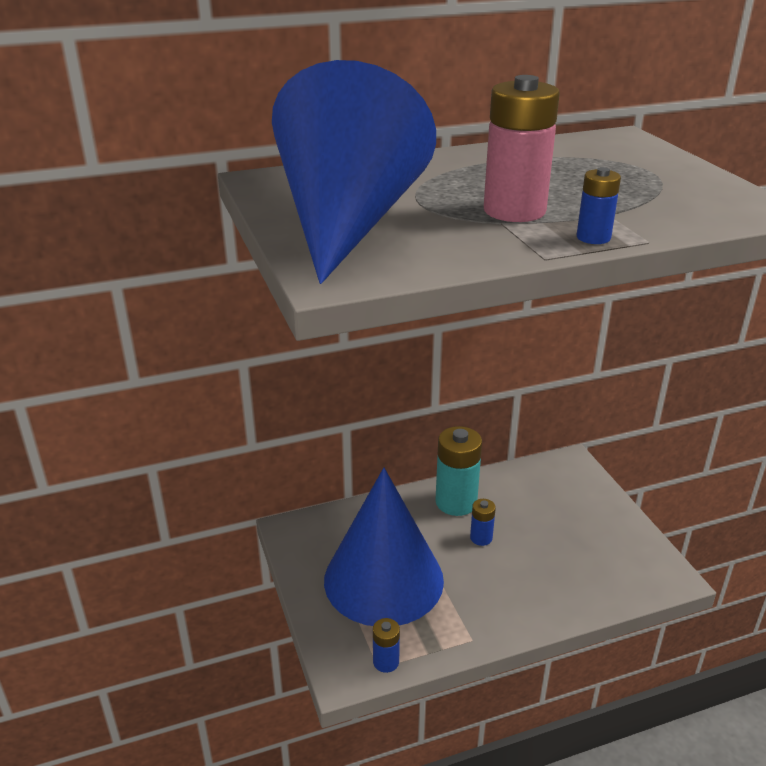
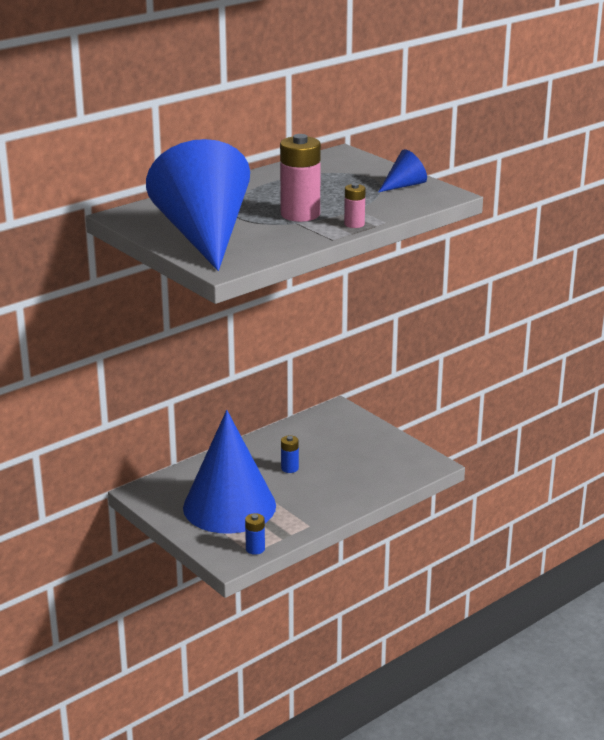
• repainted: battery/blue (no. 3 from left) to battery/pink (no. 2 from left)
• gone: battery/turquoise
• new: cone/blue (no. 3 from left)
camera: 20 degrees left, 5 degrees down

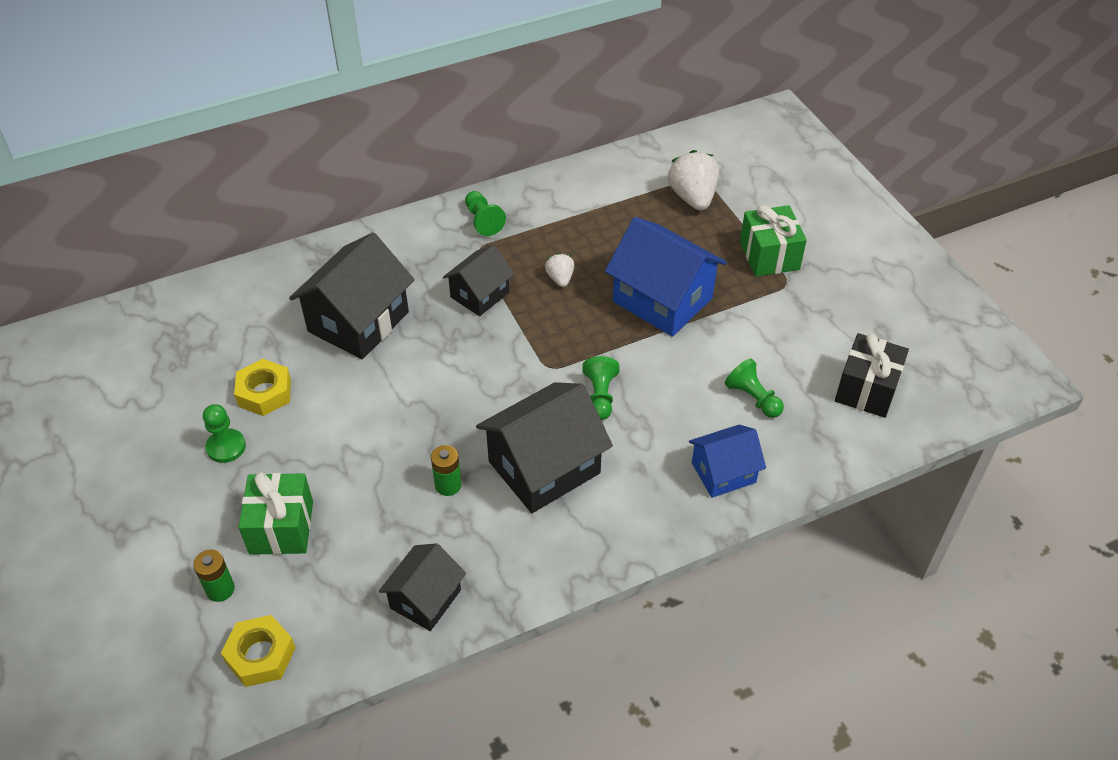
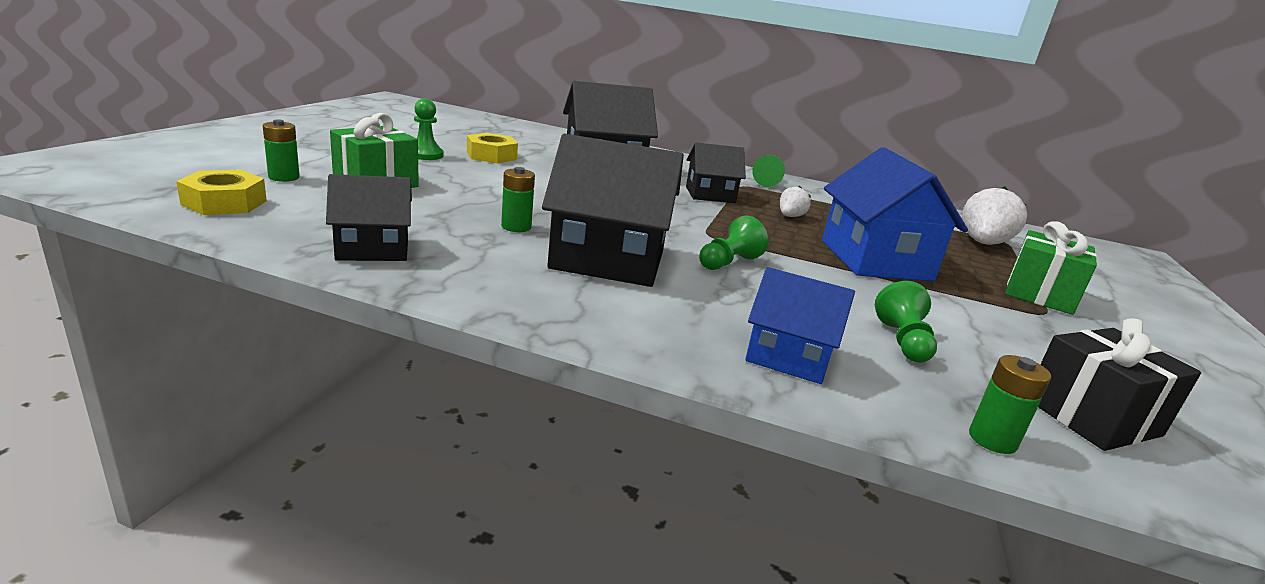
• new: battery/green (no. 3 from left)
camera: 40 degrees right, 25 degrees down

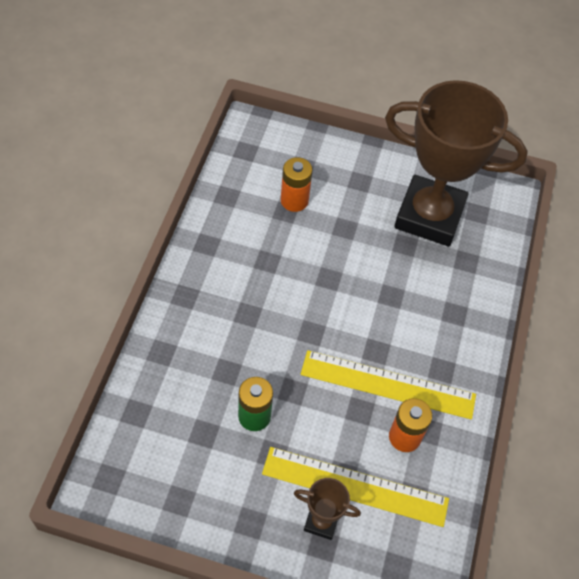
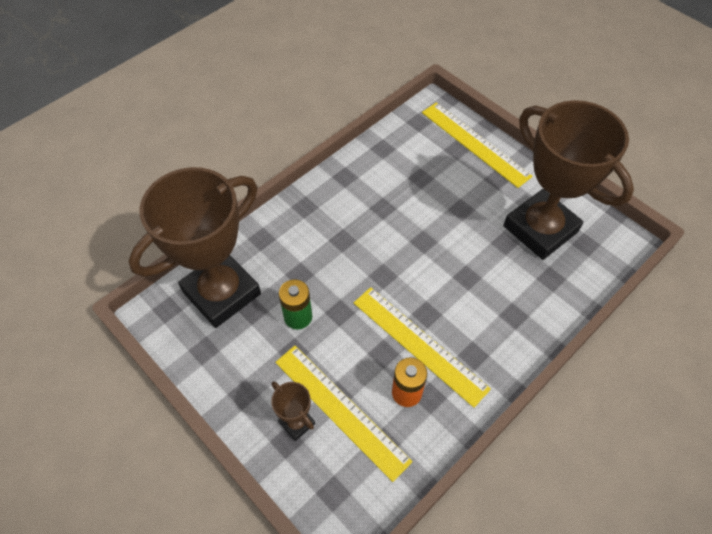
• gone: battery/orange (no. 1 from left)
• new: ruler/yellow (no. 3 from left)
• new: trophy/brown (no. 1 from left)
camera: 35 degrees right, 0 degrees up

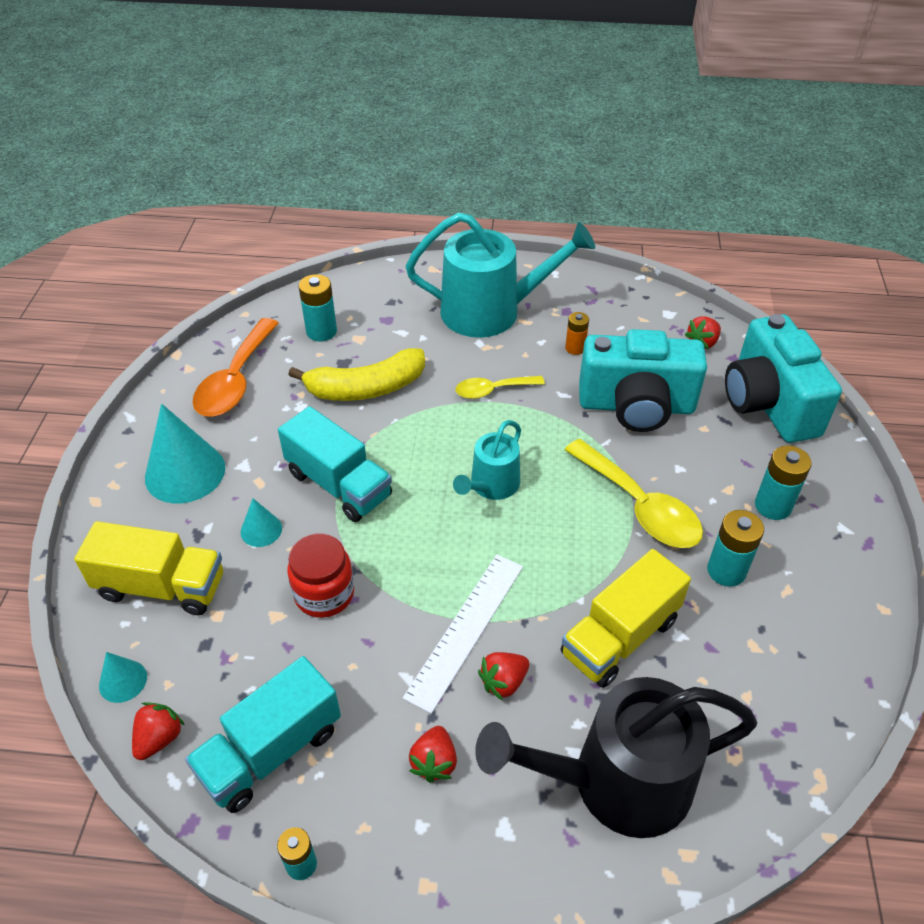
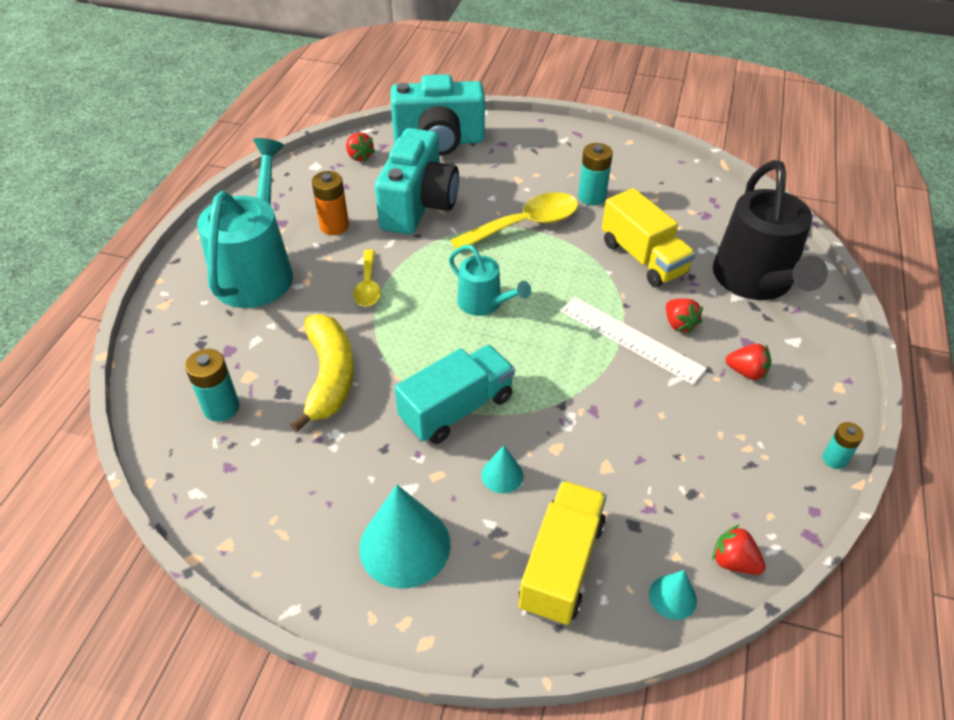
• scaled: battery/orange x1.56
• gone: spoon/orange
• gone: battery/turquoise (no. 4 from left)
• gone: jar/red
• gone: truck/turquoise (no. 1 from left)
camera: 80 degrees left, 0 degrees up

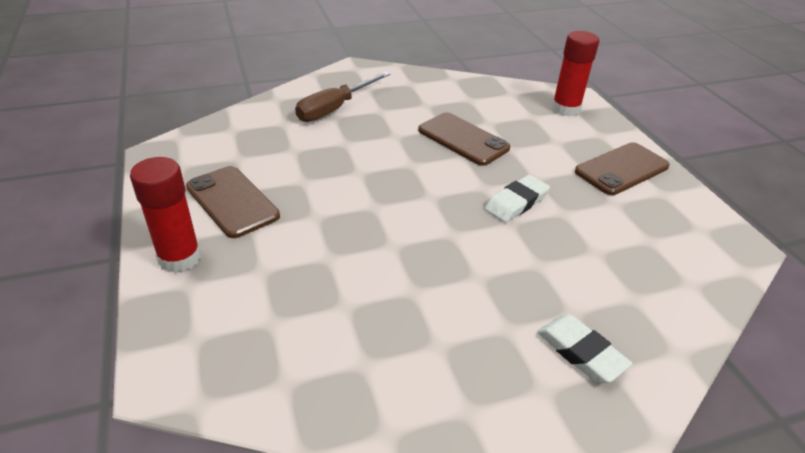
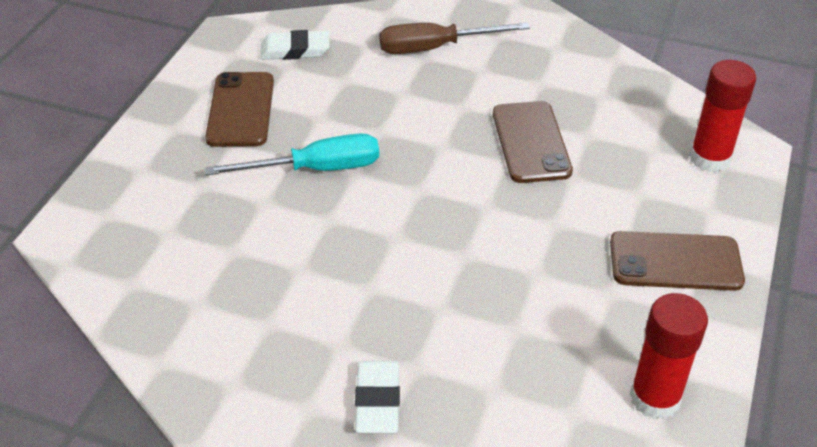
• shifted: glue stick/red (no. 1 from left)
• shifted: eraser/white (no. 1 from left)
• new: screwdriver/turquoise
camera: 40 degrees right, 5 degrees up

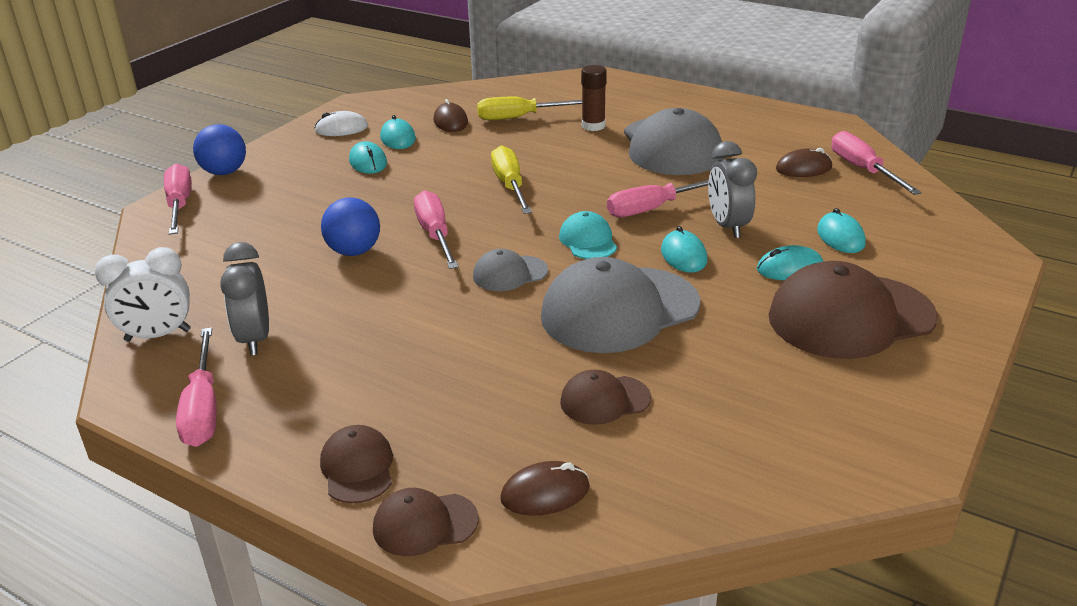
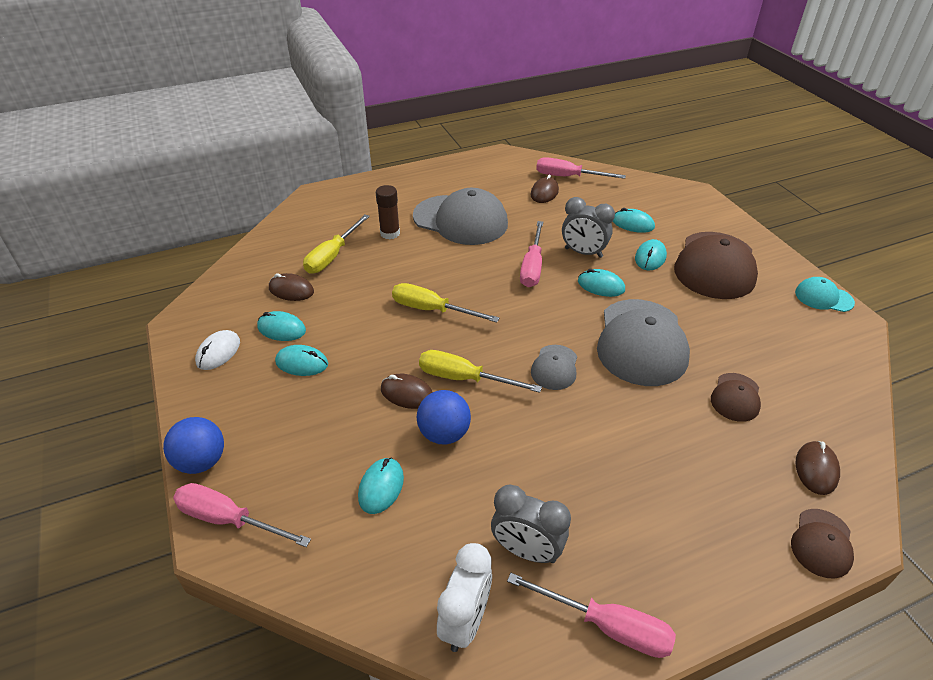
• repainted: screwdriver/pink (no. 3 from left) to screwdriver/yellow (no. 3 from left)
• shifted: cap/turquoise
• gone: cap/brown (no. 1 from left)
• new: mouse/brown (no. 2 from left)
• new: mouse/turquoise (no. 3 from left)
camera: 55 degrees left, 10 degrees up

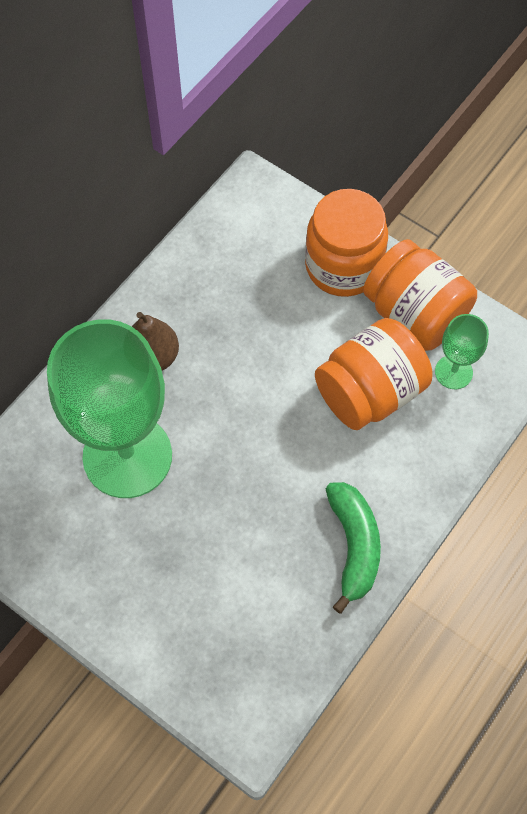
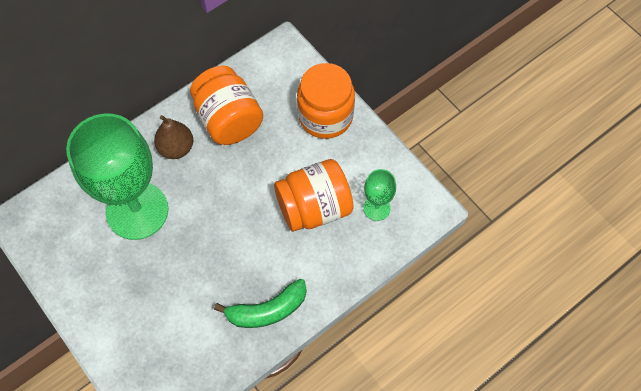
• shifted: jar/orange (no. 3 from left in the first image) to jar/orange (no. 1 from left)
• rotated: banana/green 60 degrees clockwise
camera: 15 degrees right, 0 degrees up

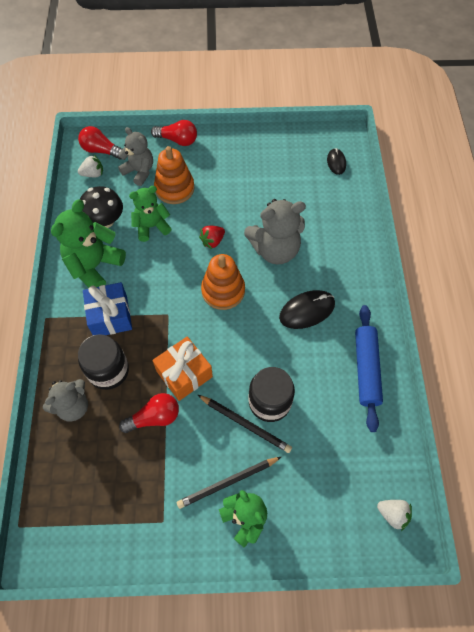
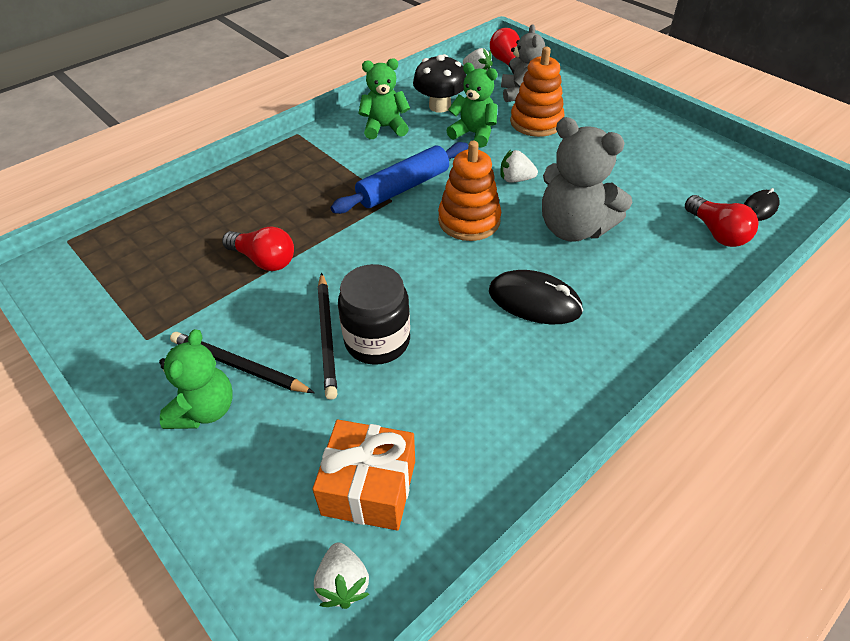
• shifted: light bulb/red (no. 3 from left)
• scaled: teddy bear/green (no. 1 from left in the first image) x0.66
• repainted: strawberry/red to strawberry/white (no. 3 from left)
• gone: gift/blue
• shifted: rolling pin/blue
• gone: jar/black (no. 1 from left)
• shifted: gift/orange
• gone: teddy bear/grey (no. 1 from left)
camera: 50 degrees right, 15 degrees down

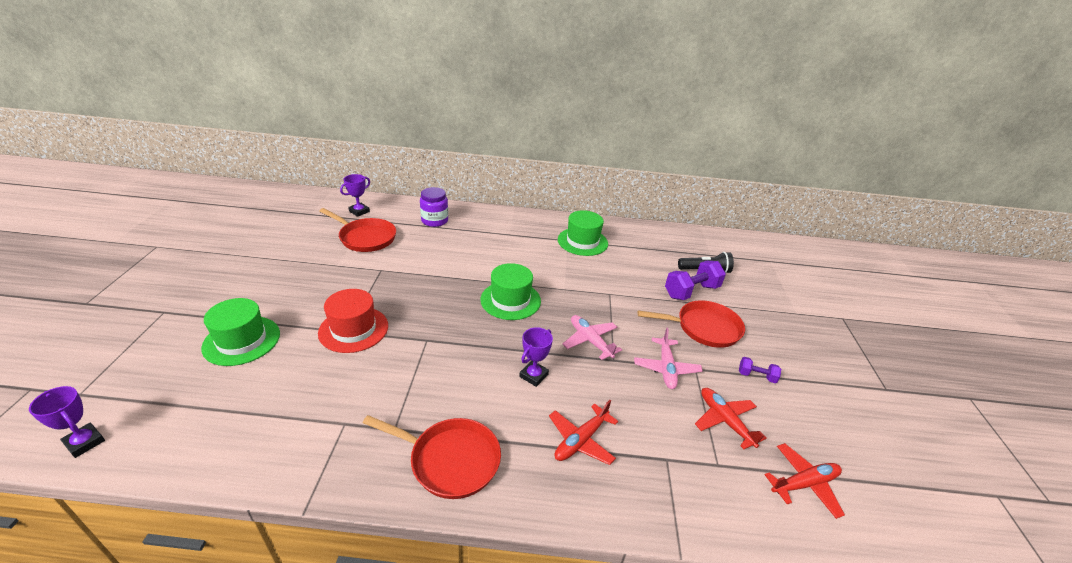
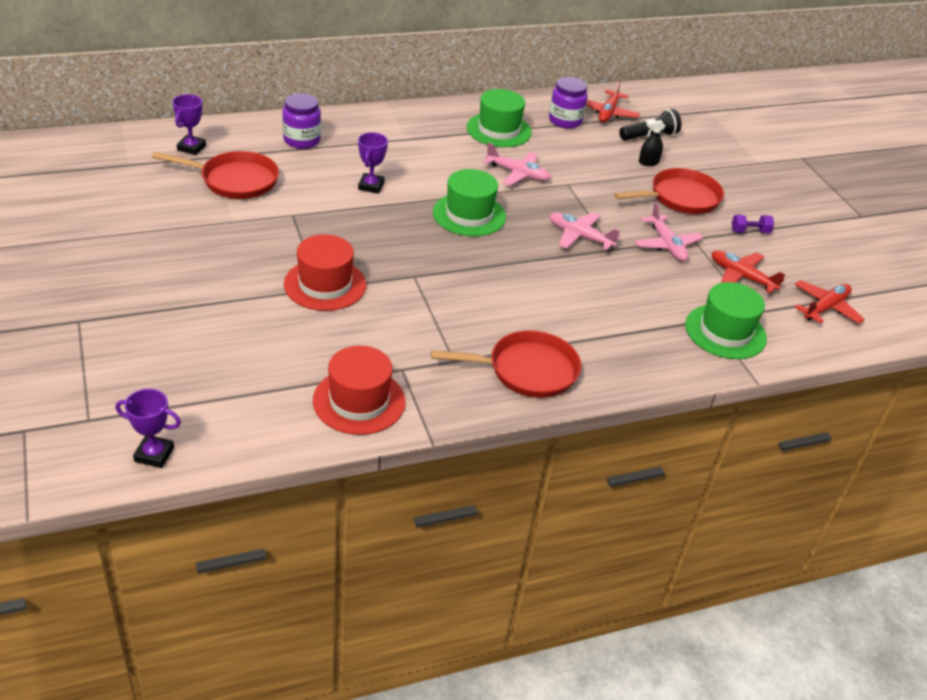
• swapped: dumbbell/purple (no. 1 from left) to spray bottle/black
• shifted: hat/green (no. 1 from left in the first image) to hat/green (no. 3 from left)
• shifted: trophy/purple (no. 3 from left)
• shifted: plane/red (no. 1 from left)
• new: jar/purple (no. 2 from left)
• new: plane/pink (no. 1 from left)
• new: hat/red (no. 2 from left)
camera: 25 degrees left, 5 degrees up

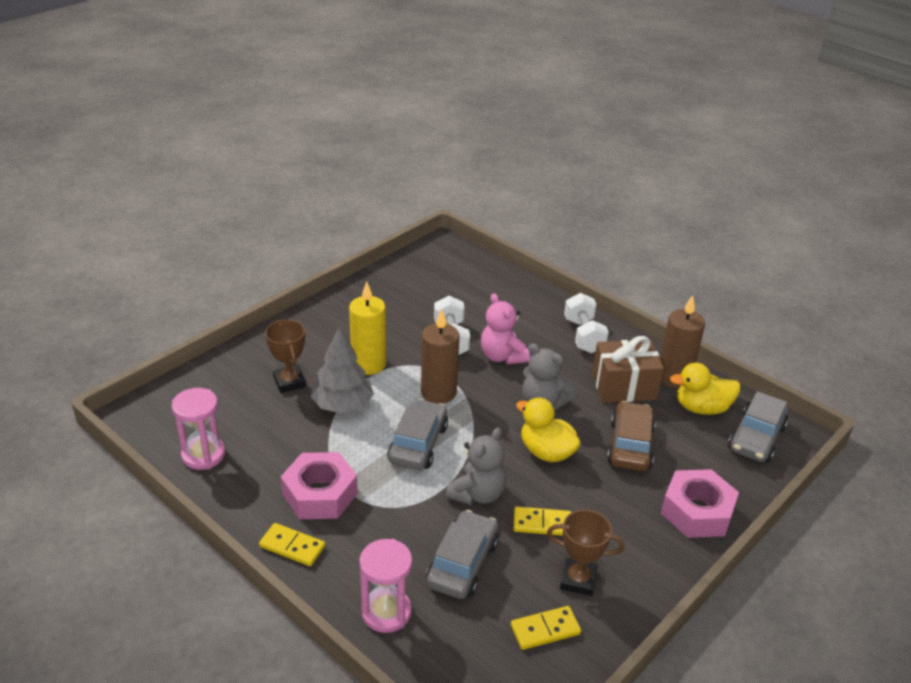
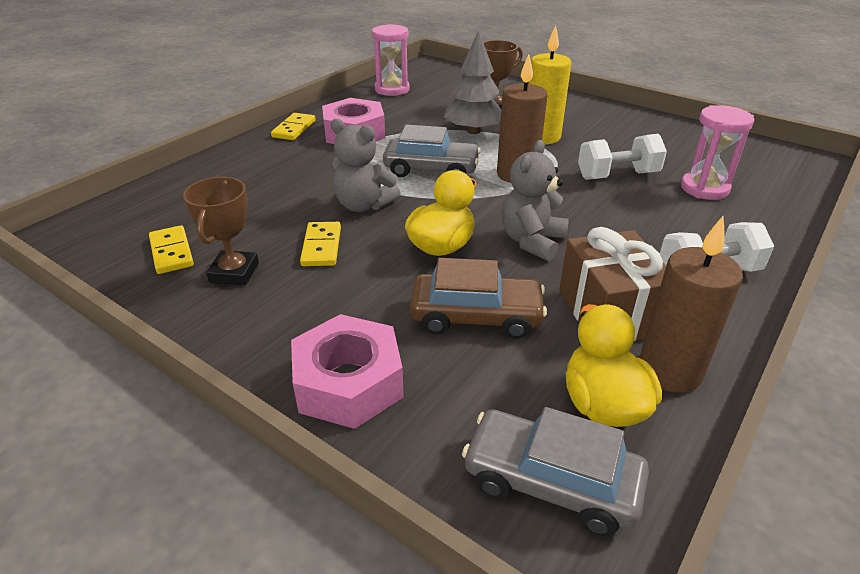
• gone: teddy bear/pink
• gone: car/grey (no. 2 from left)
• shifted: hourglass/pink (no. 2 from left)
camera: 85 degrees right, 0 degrees up

